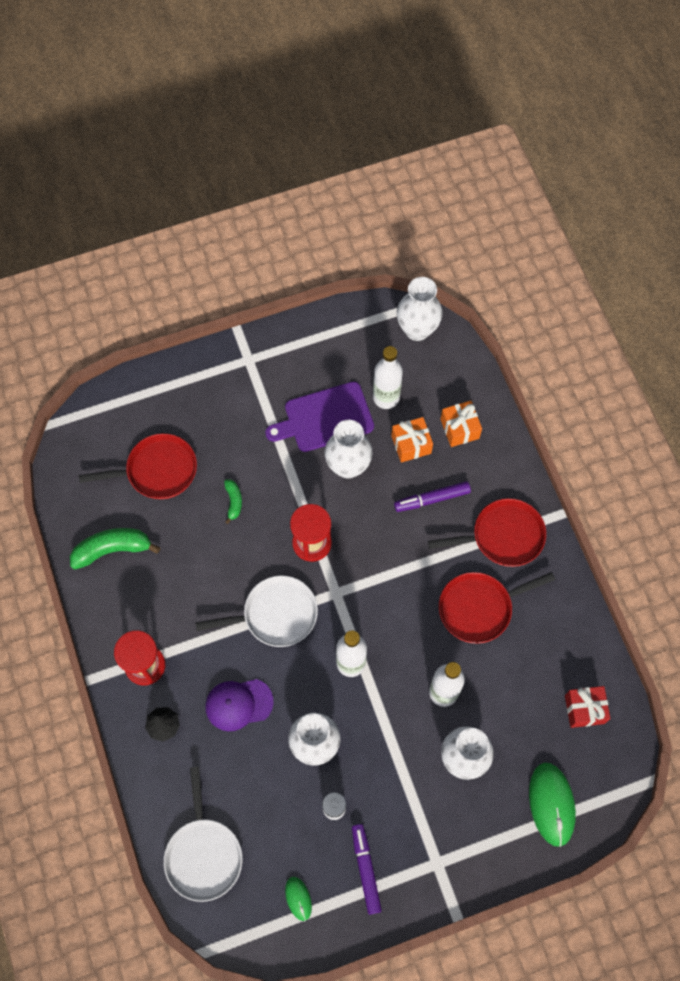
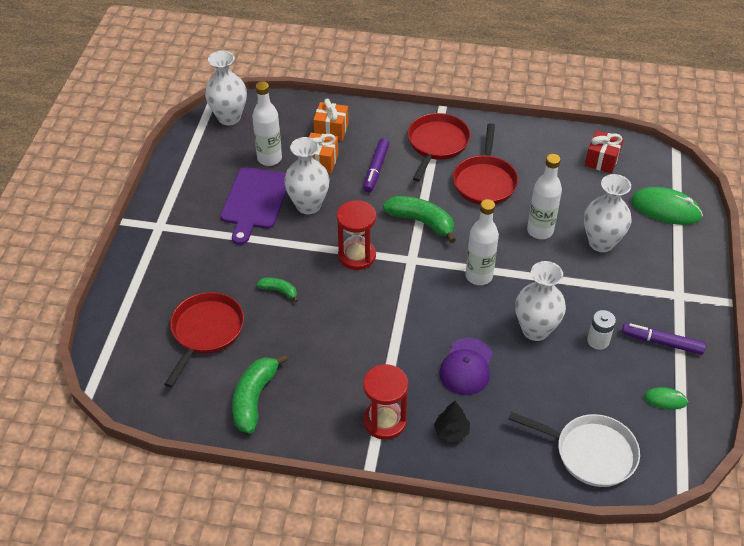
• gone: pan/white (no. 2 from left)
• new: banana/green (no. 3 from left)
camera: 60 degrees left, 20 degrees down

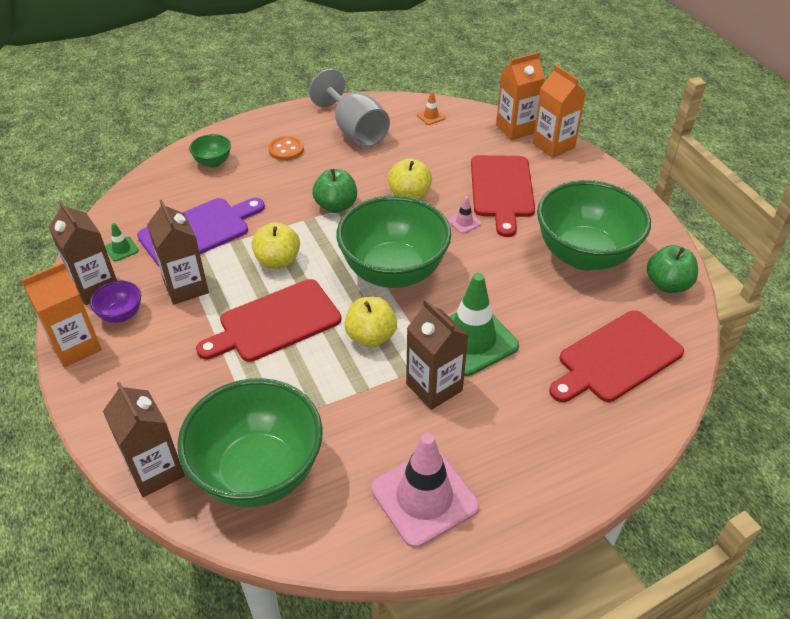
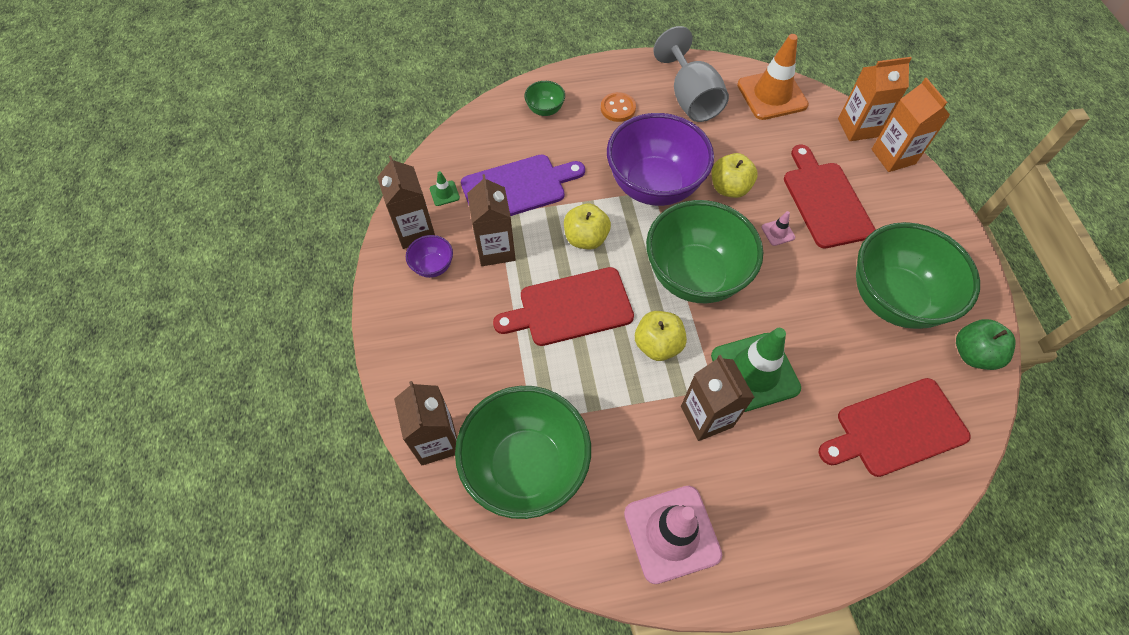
• scaled: traffic cone/orange x2.40
• rotated: cutting board/red (no. 2 from left) 150 degrees clockwise
• swapped: apple/green (no. 1 from left) to bowl/purple (no. 2 from left)
• gone: carton/orange (no. 1 from left)
camera: 15 degrees right, 15 degrees up

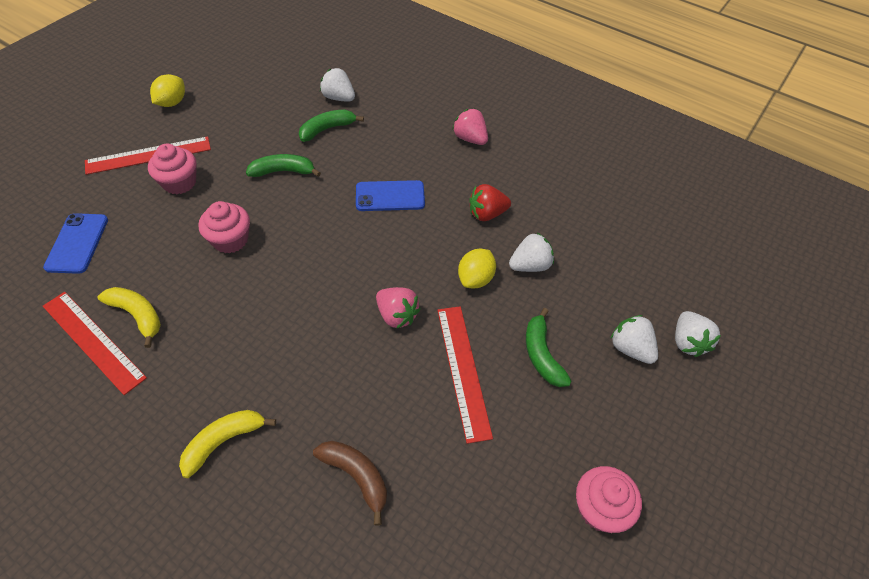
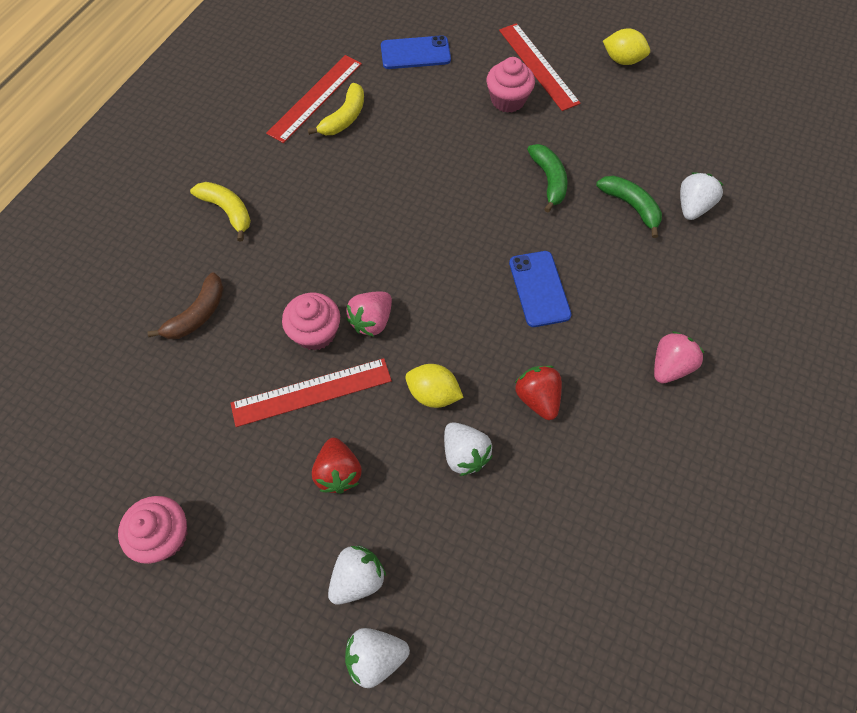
• shifted: cupcake/pink (no. 2 from left)
• swapped: banana/green (no. 3 from left) to strawberry/red (no. 1 from left)
camera: 85 degrees right, 10 degrees up

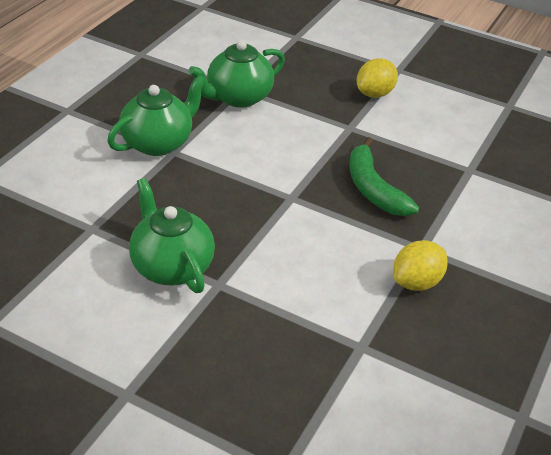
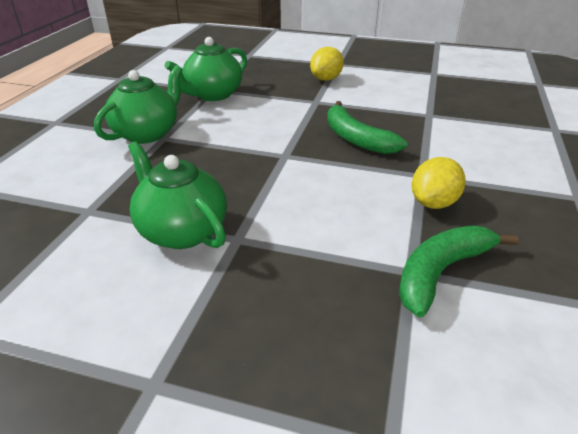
• new: banana/green (no. 2 from left)
camera: 10 degrees left, 5 degrees down

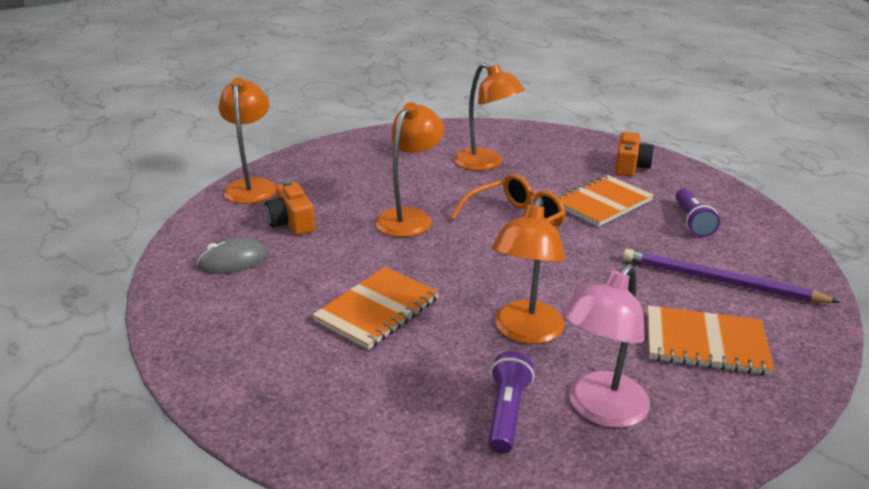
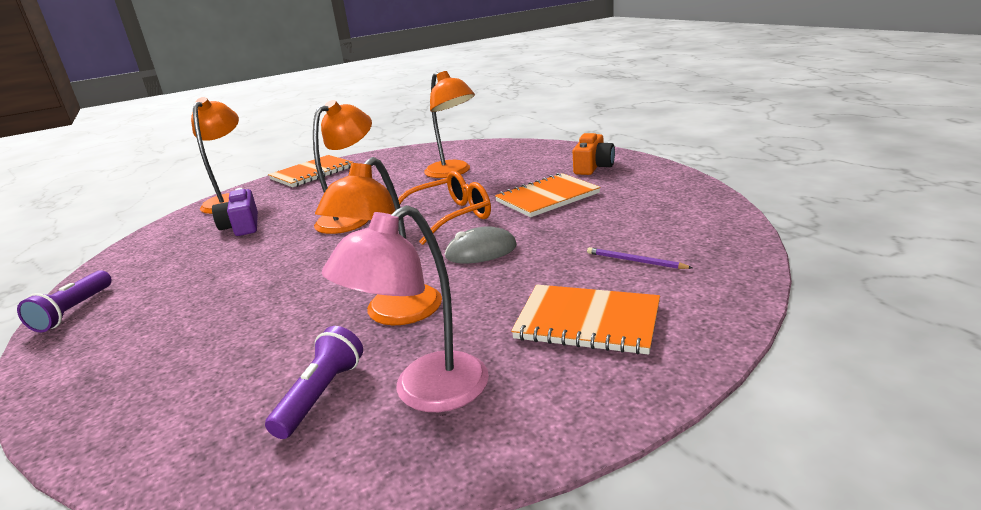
• repainted: camera/orange (no. 1 from left) to camera/purple
• shifted: flashlight/purple (no. 2 from left in the first image) to flashlight/purple (no. 1 from left)
• shifted: mouse/grey
• scaled: pencil/purple x0.47
• shifted: notebook/orange (no. 1 from left)
camera: 10 degrees right, 5 degrees down

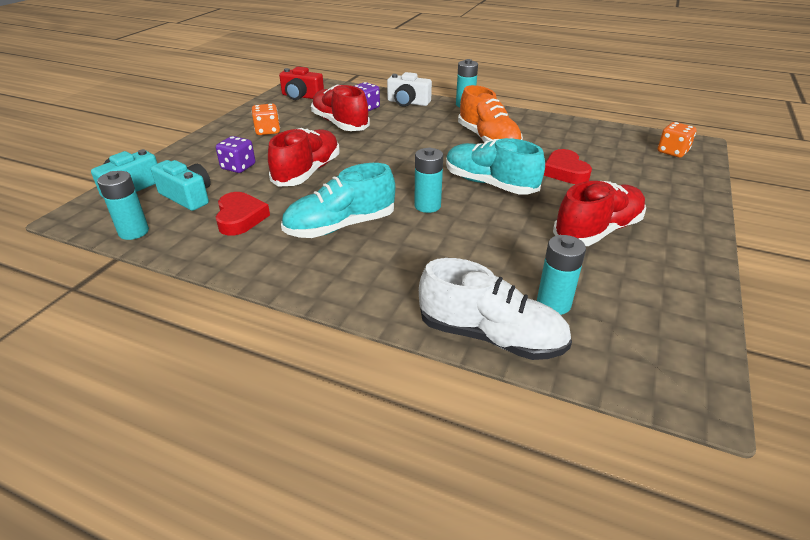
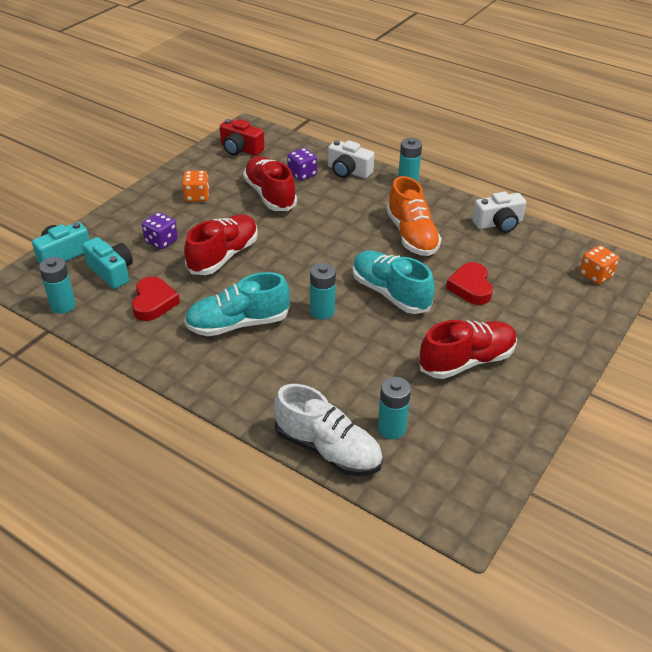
• new: camera/white (no. 2 from left)
camera: 10 degrees right, 5 degrees up

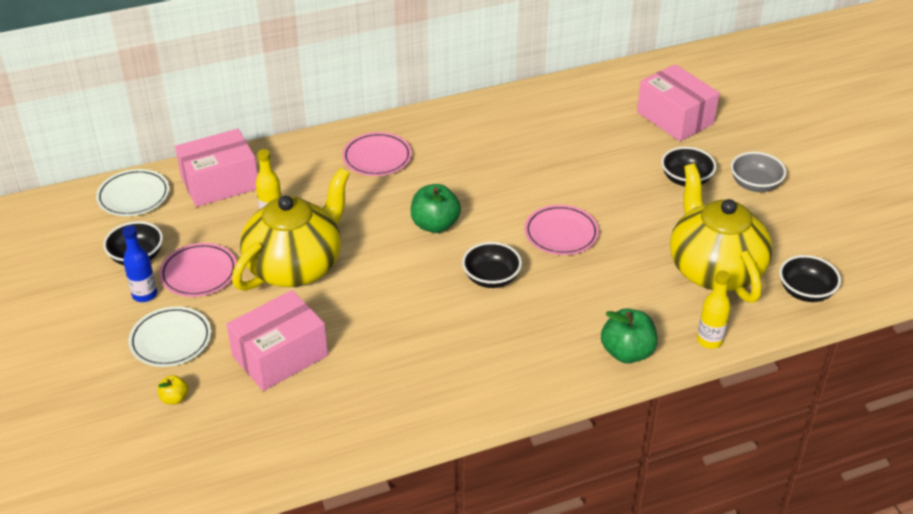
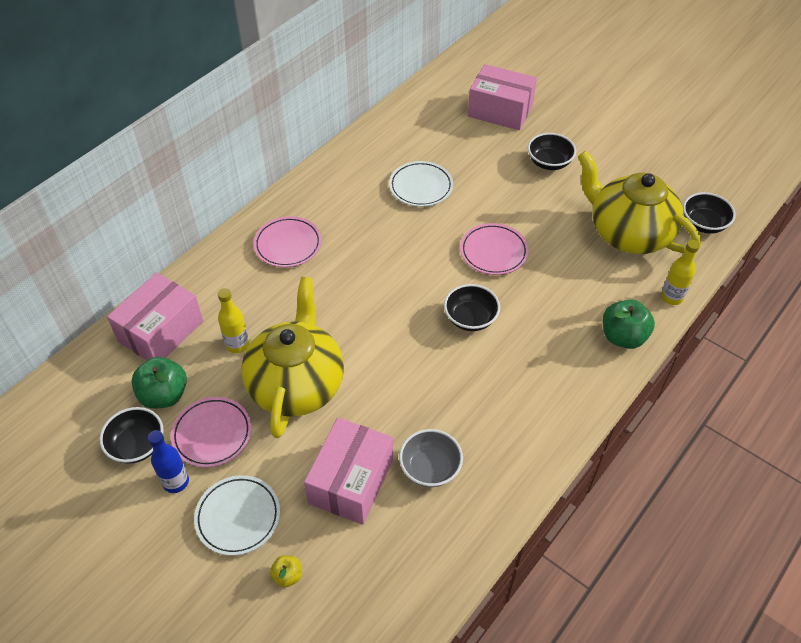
• shifted: bowl/grey
• shifted: plate/white (no. 1 from left in the first image) to plate/white (no. 2 from left)
• shifted: apple/green (no. 1 from left)
camera: 30 degrees left, 10 degrees up

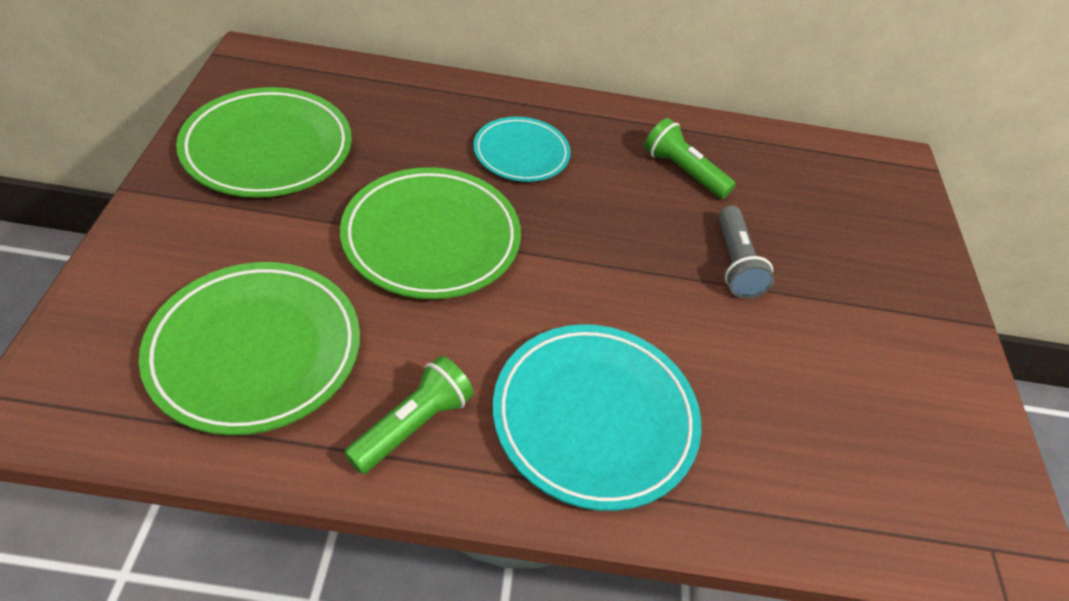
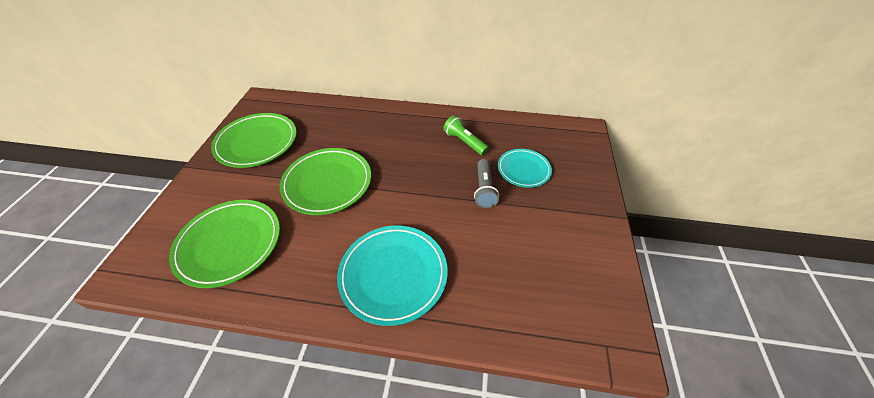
• shifted: plate/turquoise (no. 1 from left in the first image) to plate/turquoise (no. 2 from left)
• gone: flashlight/green (no. 1 from left)
camera: 10 degrees right, 0 degrees up

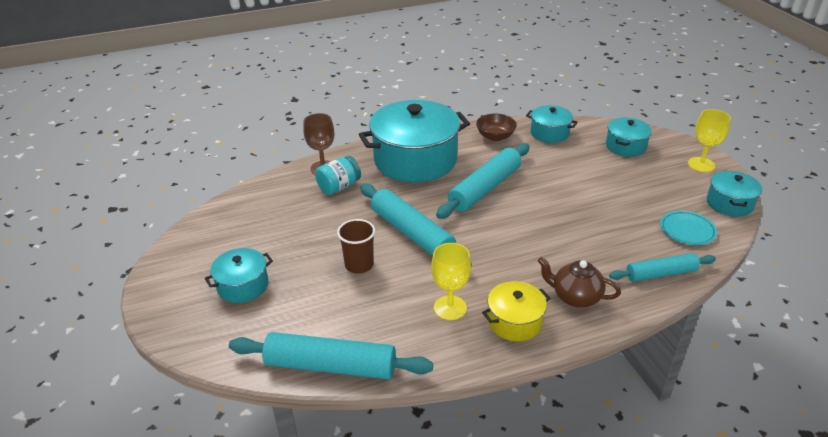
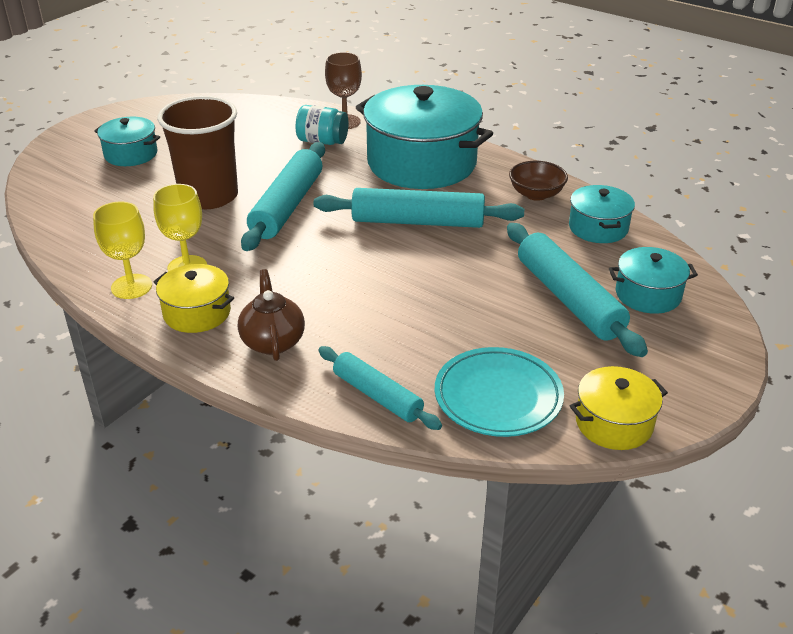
• shifted: goblet/yellow (no. 2 from left in the first image) to goblet/yellow (no. 1 from left)
• repainted: pot/turquoise (no. 5 from left) to pot/yellow (no. 2 from left)
• scaled: plate/turquoise x1.51
• scaled: cup/brown x1.78
• shifted: rolling pin/turquoise (no. 1 from left in the first image) to rolling pin/turquoise (no. 4 from left)
camera: 55 degrees right, 0 degrees up

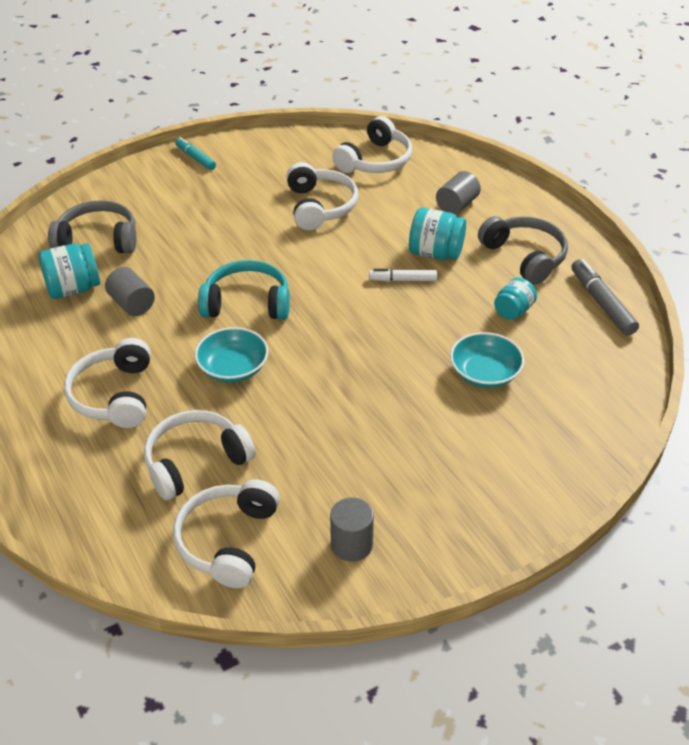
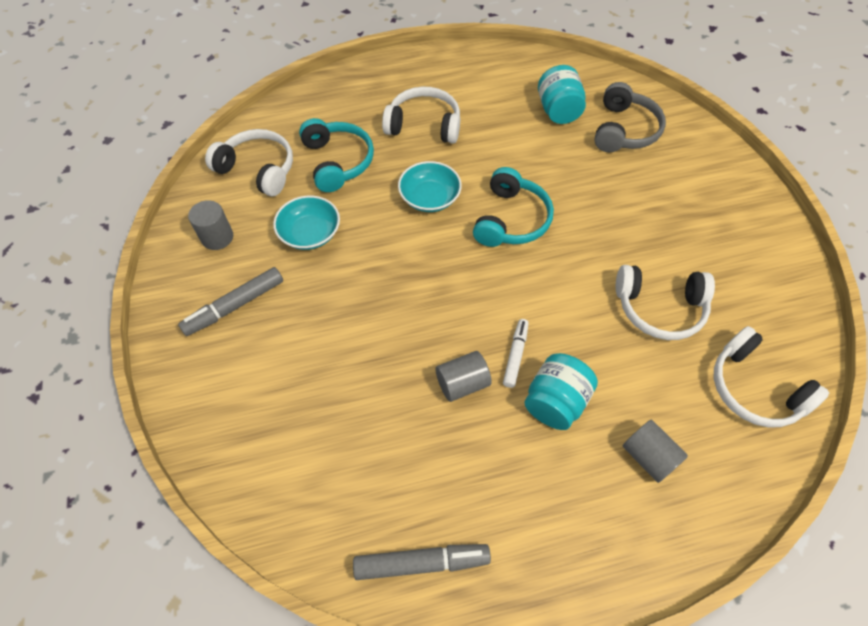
• gone: marker/turquoise
• gone: headphones/grey (no. 2 from left)
• shifted: cylinder/grey (no. 1 from left in the first image) to cylinder/grey (no. 2 from left)
• gone: jar/turquoise (no. 3 from left)
• shifted: bowl/turquoise (no. 2 from left in the first image) to bowl/turquoise (no. 1 from left)
• repainted: headphones/white (no. 2 from left) to headphones/turquoise (no. 1 from left)
• new: marker/grey (no. 1 from left)
camera: 105 degrees right, 15 degrees up

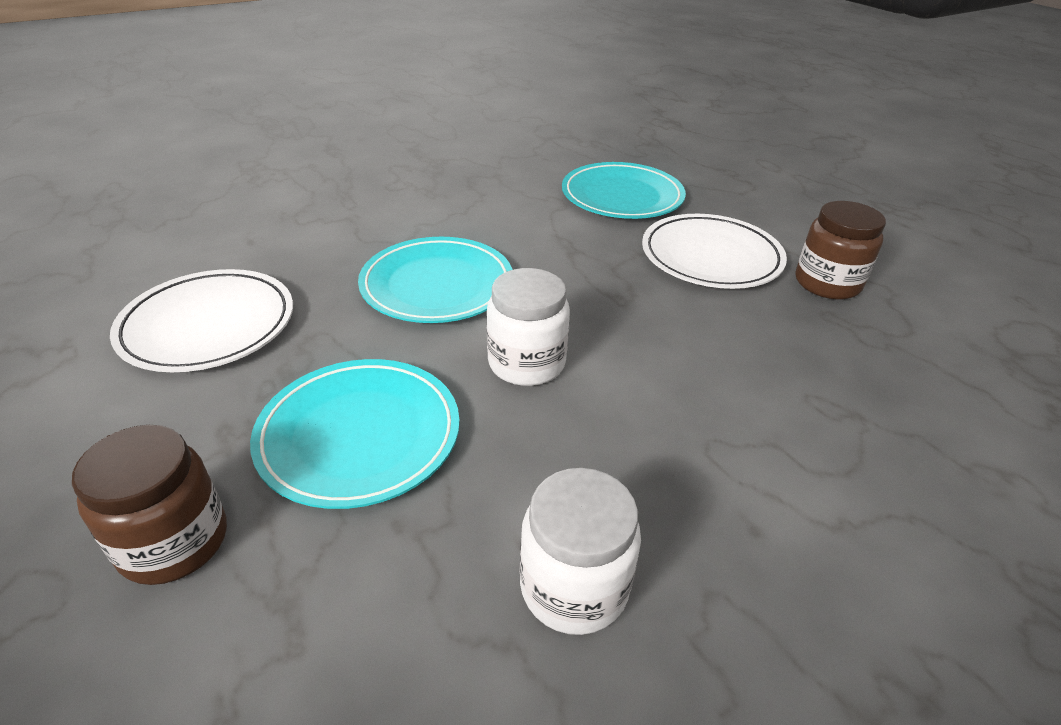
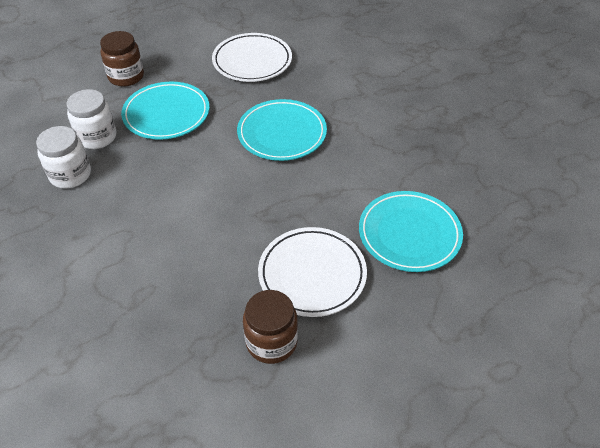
• shifted: jar/white (no. 1 from left in the first image) to jar/white (no. 2 from left)
camera: 95 degrees right, 10 degrees up

